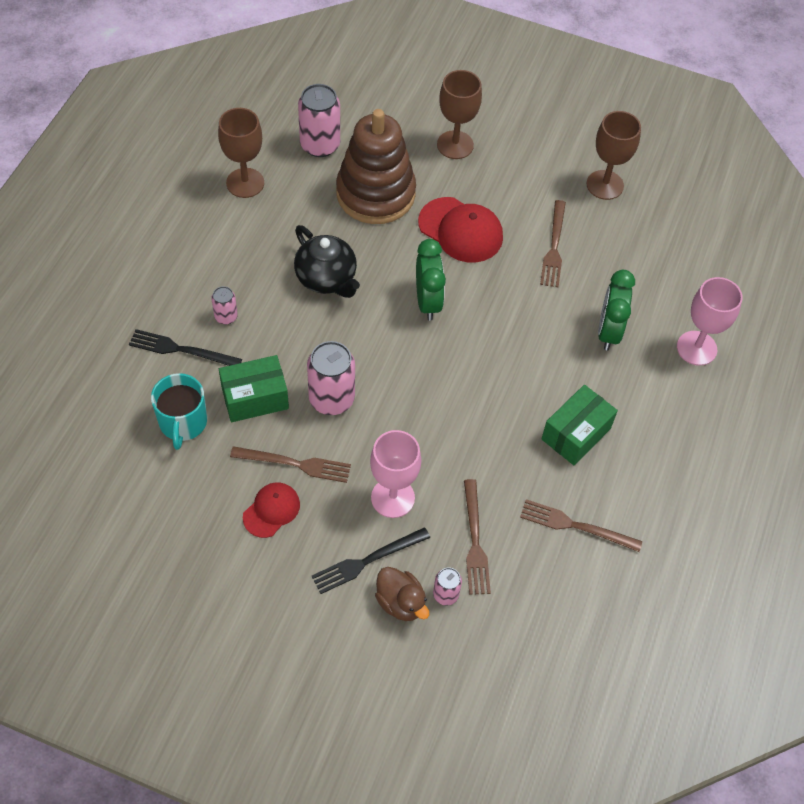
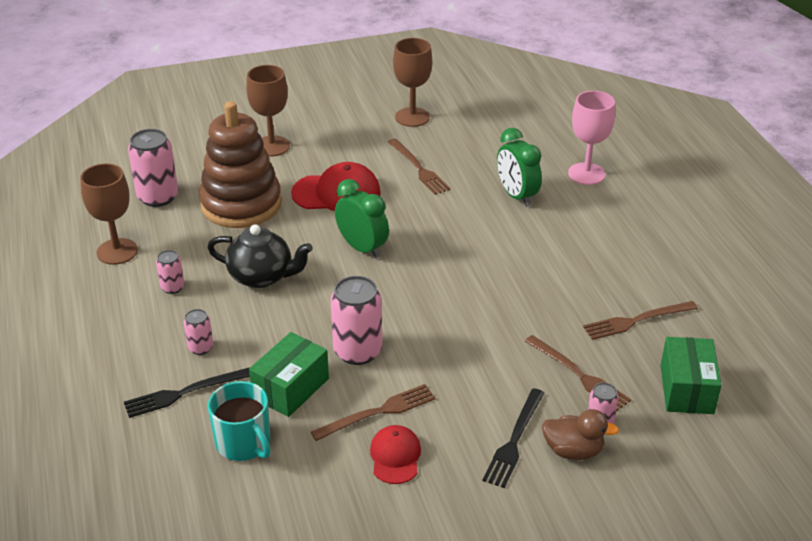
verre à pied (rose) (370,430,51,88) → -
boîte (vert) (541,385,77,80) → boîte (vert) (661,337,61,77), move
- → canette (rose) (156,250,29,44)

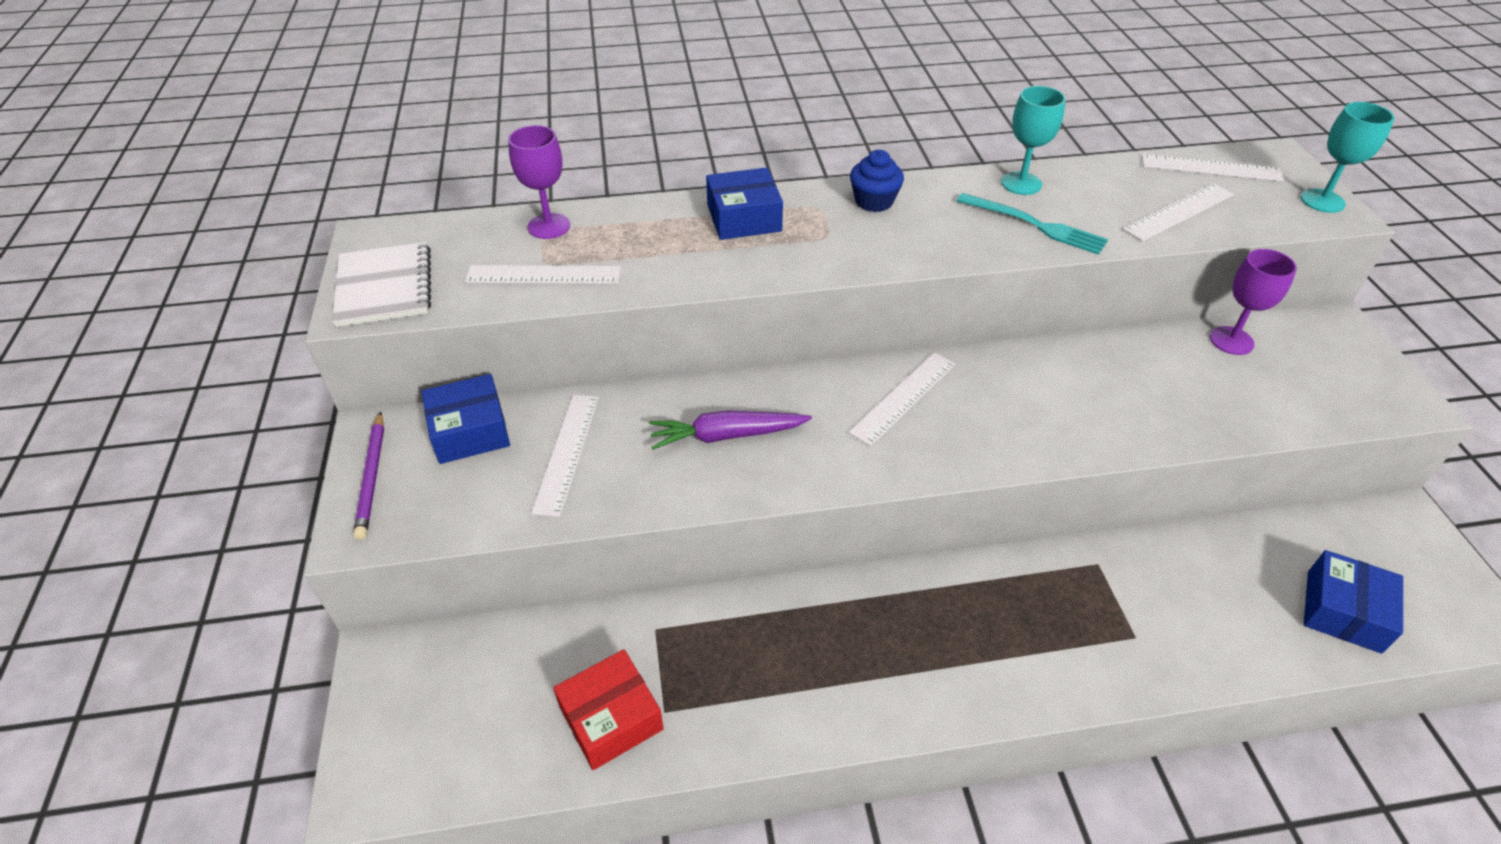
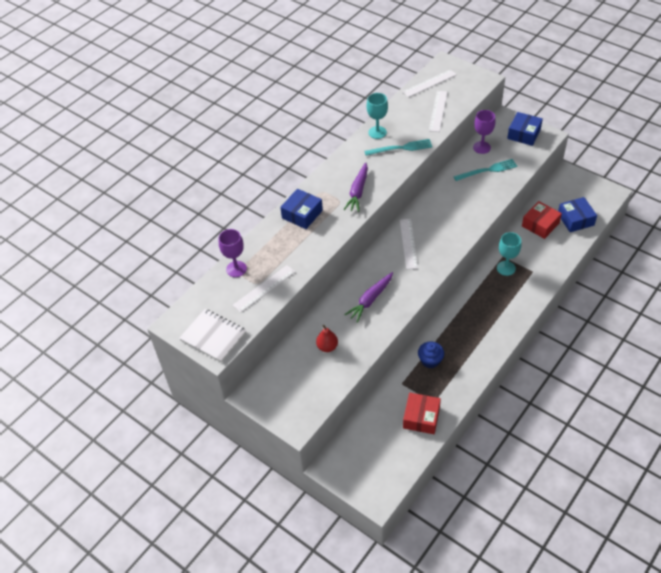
crayon (violet) (353,412,31,128) → -
boîte (bleu) (421,374,89,90) → boîte (bleu) (507,112,36,34), move
règle (blanc) (531,395,68,122) → poire (rouge) (316,325,22,27)
muffin (bleu) (850,150,54,62) → muffin (bleu) (418,342,26,26), move
verre à pied (turquoise) (1301,102,93,111) → verre à pied (turquoise) (497,232,24,44), move
- → carotte (violet) (343,162,25,50)
- → fourchette (turquoise) (453,159,64,22)
- → boîte (rouge) (522,201,40,38)

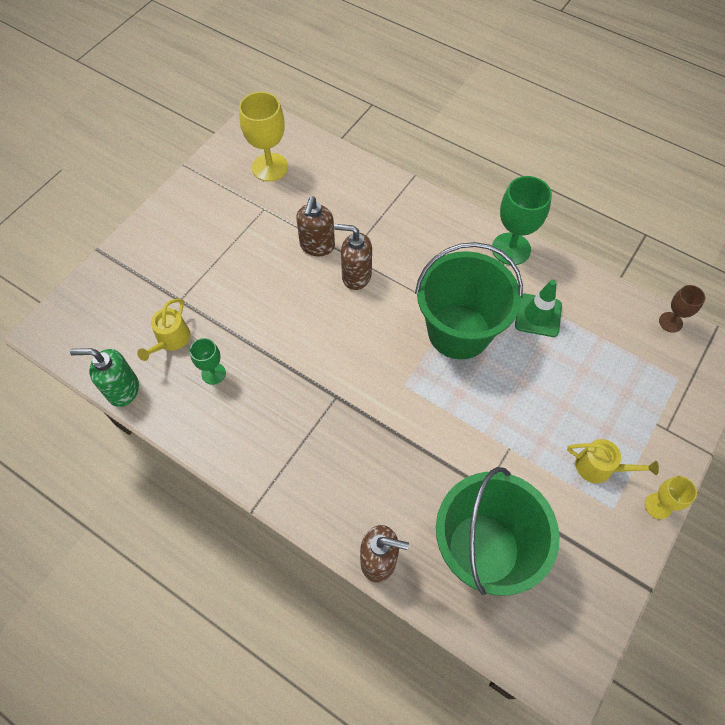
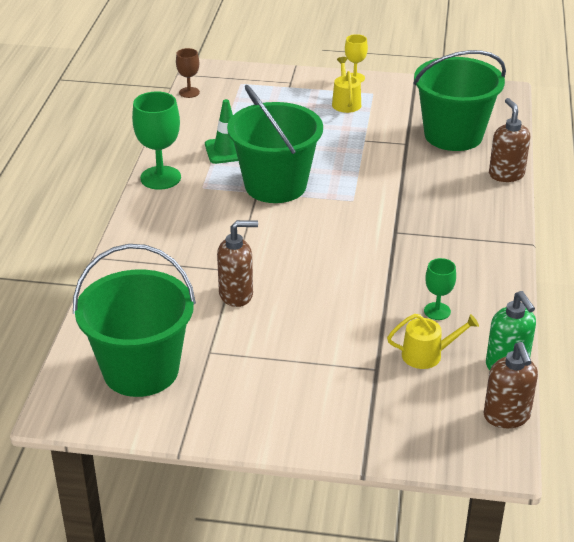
verre à pied (jaune) (239,92,49,90) → seau (vert) (73,244,123,153)
distributeur de savon (marron) (334,224,38,66) → distributeur de savon (marron) (484,342,54,86), move

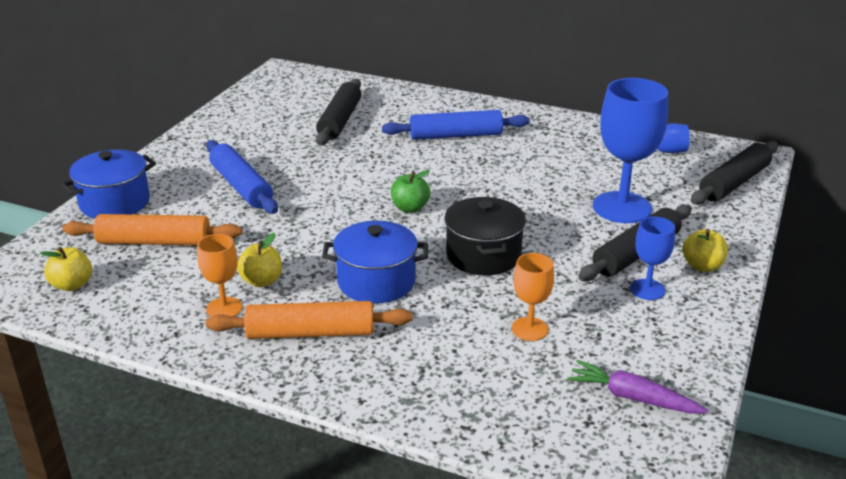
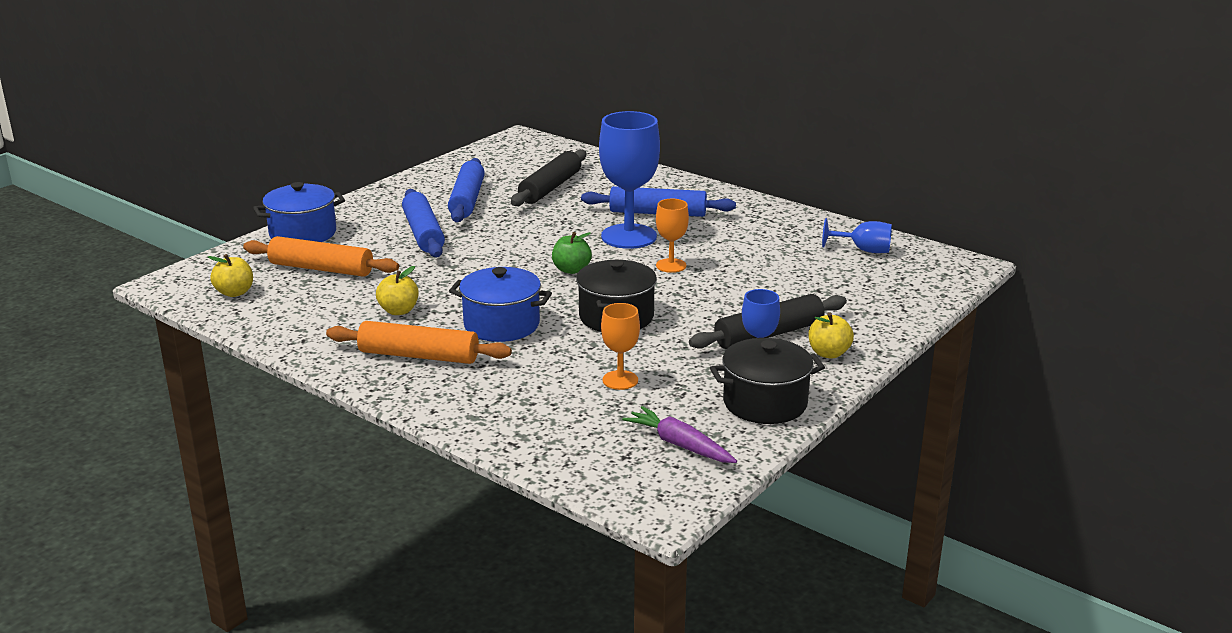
verre à pied (orange) (197,234,45,83) → verre à pied (orange) (656,199,33,74), move
verre à pied (bleu) (593,78,75,145) → verre à pied (bleu) (599,111,61,138), move
rouleau à pâtisserie (noir) (691,141,87,64) → -
- → rouleau à pâtisserie (bleu) (448,158,37,64)
- → marmite (noir) (710,338,115,86)

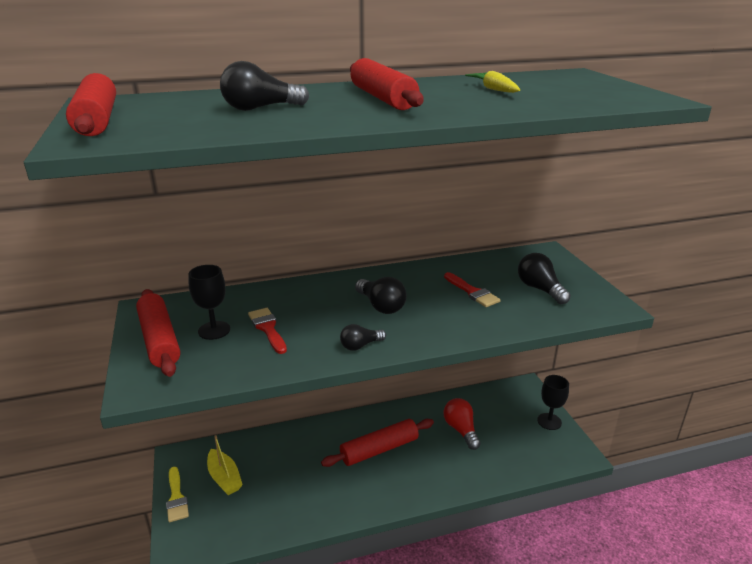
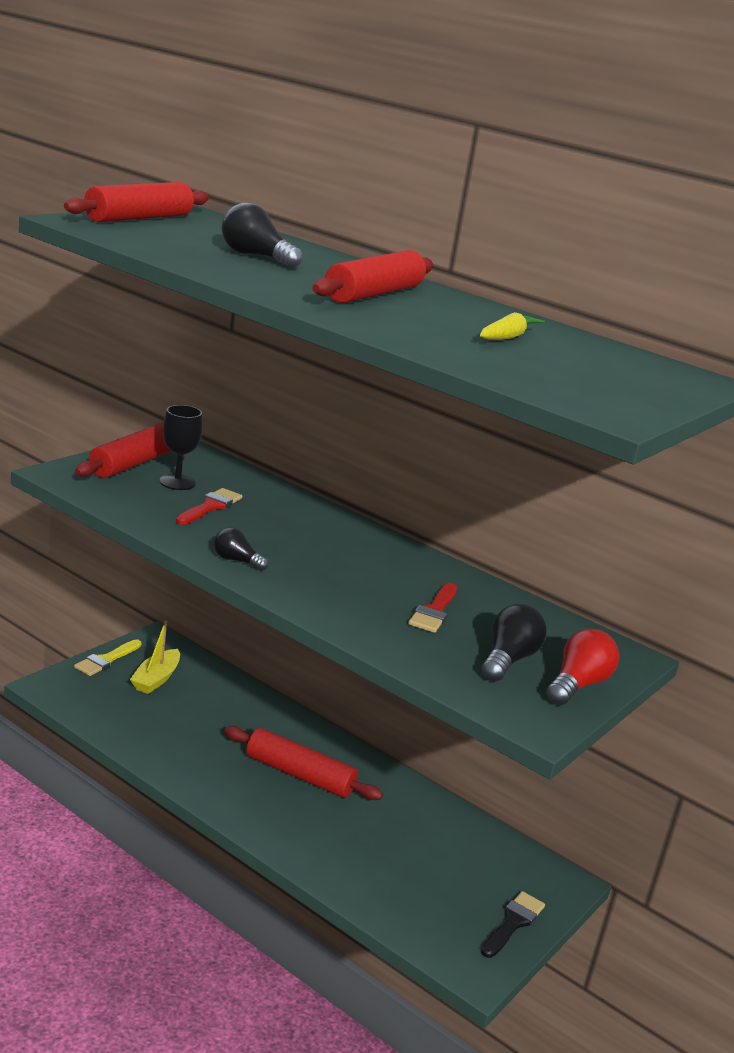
ampoule (noir) (355,277,52,37) → -
ampoule (rouge) (443,398,38,52) → ampoule (rouge) (546,628,73,77), move
verre à pied (noir) (537,375,32,55) → pinceau (noir) (481,891,64,67)

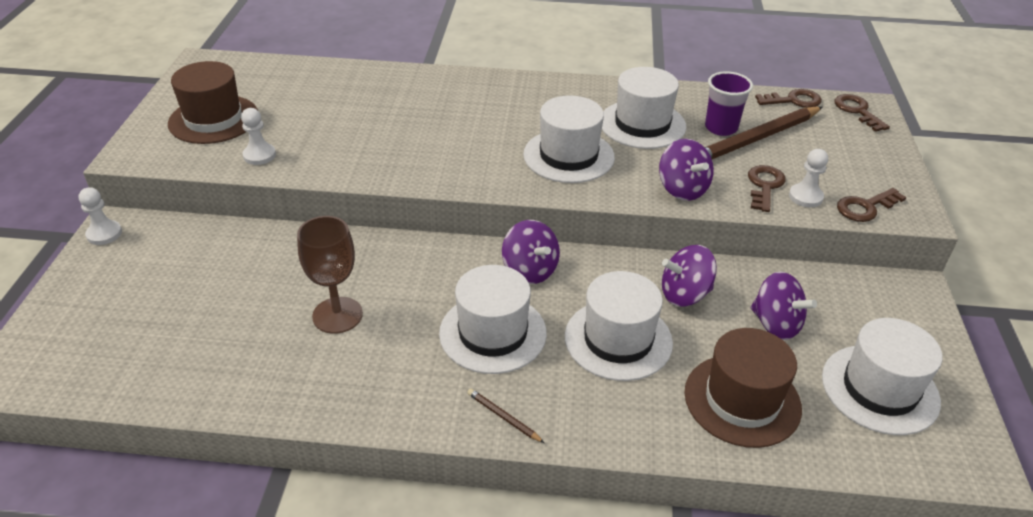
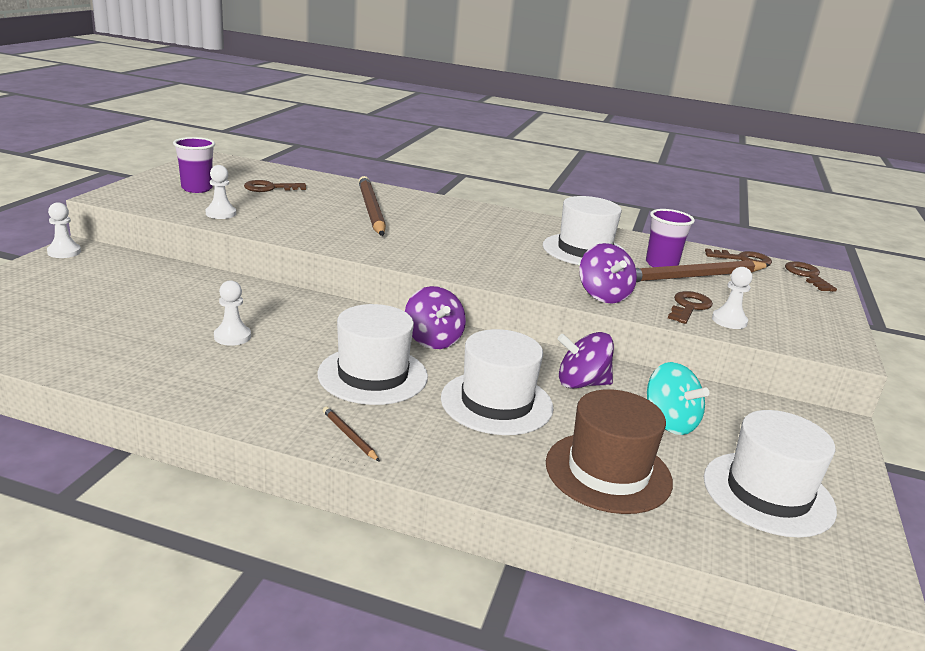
chapeau (marron) (168,61,90,83) → gobelet (violet) (173,137,42,56)
verre à pied (marron) (297,216,66,118) → pion (blanc) (214,280,37,66)
chapeau (blanc) (523,96,92,87) → -
toupie (violet) (751,271,66,69) → toupie (turquoise) (647,362,63,73)
clé (marron) (837,188,70,34) → clé (marron) (244,180,62,12), move
- → crayon (marron) (359,176,27,60)

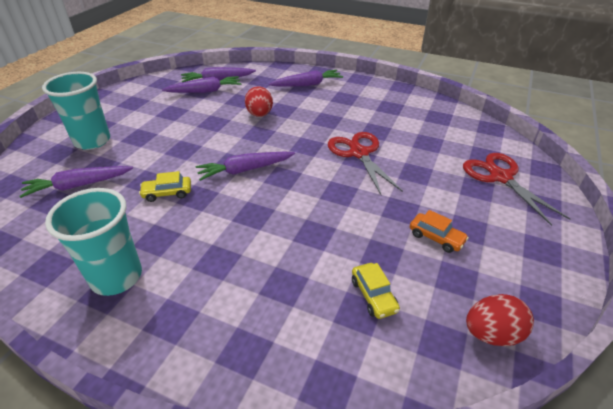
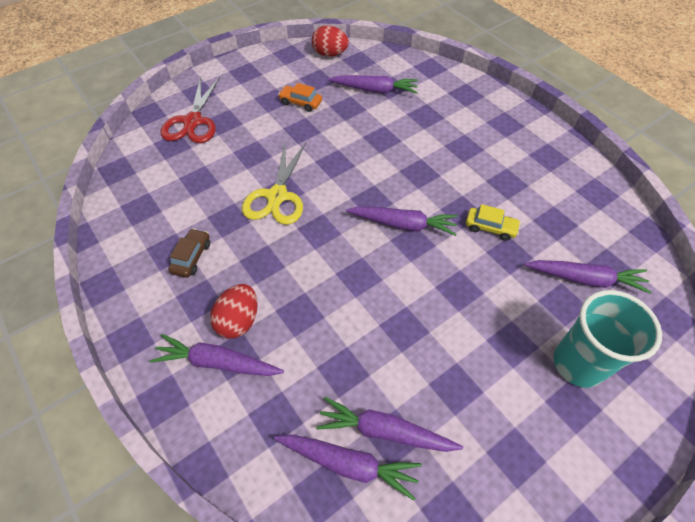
gobelet (turquoise) (45,188,97,108) → -
œuf (rouge) (245,86,28,31) → œuf (rouge) (210,284,48,55), move
ciseaux (rouge) (328,132,75,63) → ciseaux (jaune) (242,142,64,83)
voiture (jaune) (352,263,48,56) → carotte (violet) (328,75,90,19)
voiture (orange) (410,210,59,43) → voiture (orange) (278,83,44,29), 45 degrees counterclockwise
- → voiture (marron) (168,229,42,49)

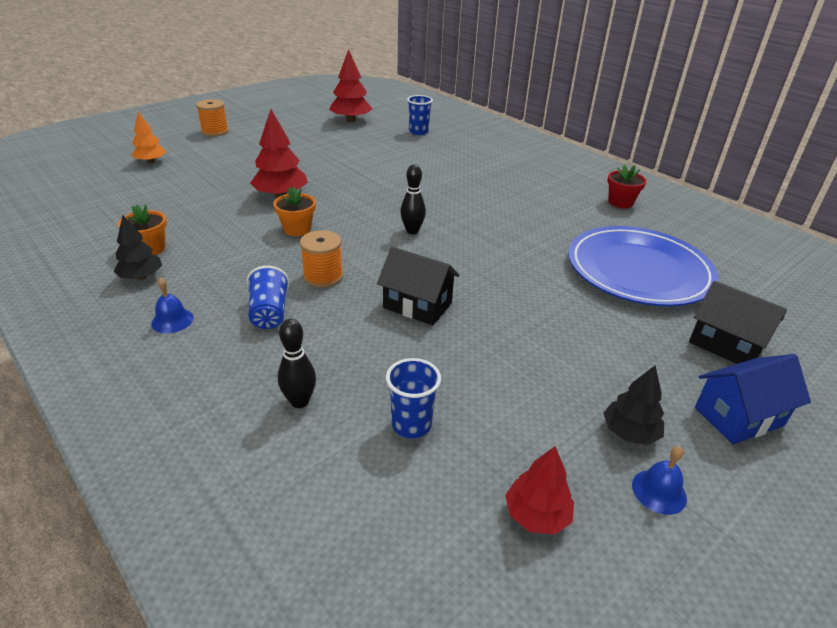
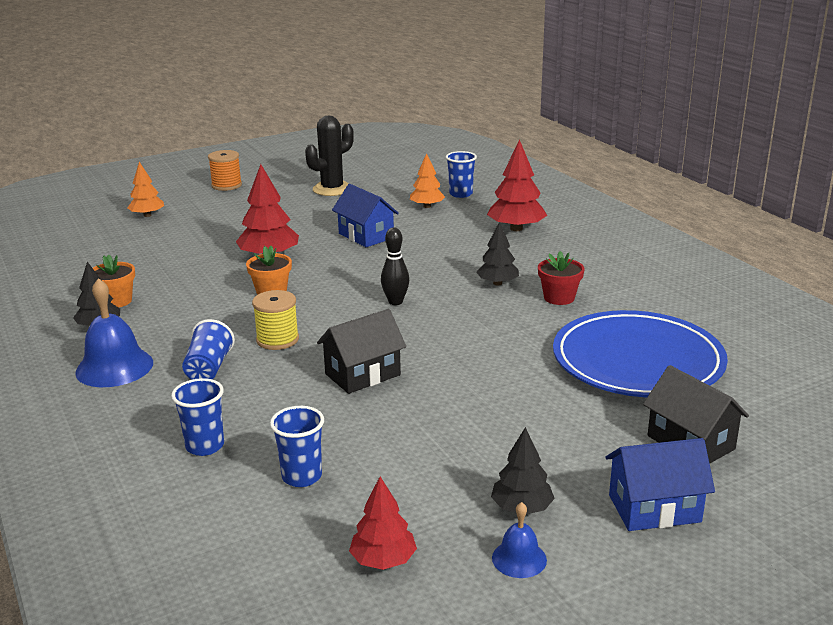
cloche (bleu) (151,277,43,56) → cloche (bleu) (75,278,78,109), x1.87
quille (noir) (278,319,38,89) → gobelet (bleu) (171,378,53,78)
bobine (orange) (300,230,43,58) → bobine (jaune) (252,290,47,60)
arbre (rouge) (329,49,44,73) → arbre (rouge) (487,139,60,92), move
maison (noir) (377,247,83,78) → maison (noir) (317,309,89,85), 75 degrees counterclockwise
pot de fleurs (rouge) (607,164,40,44) → pot de fleurs (rouge) (538,251,47,54), move
- → cactus (noir) (305,115,49,81)
- → maison (bleu) (332,184,67,63)
- → arbre (orange) (410,153,35,55)
- → arbre (noir) (476,222,43,64)

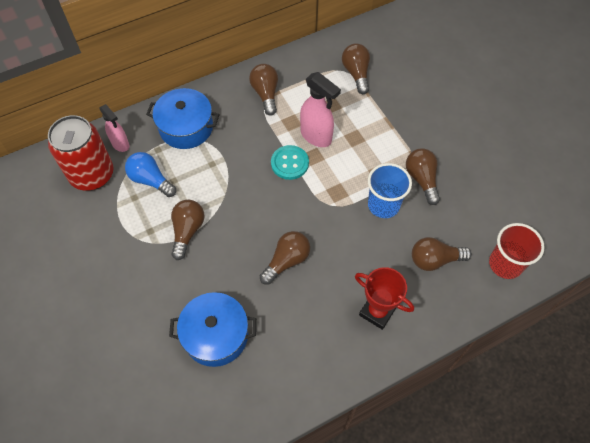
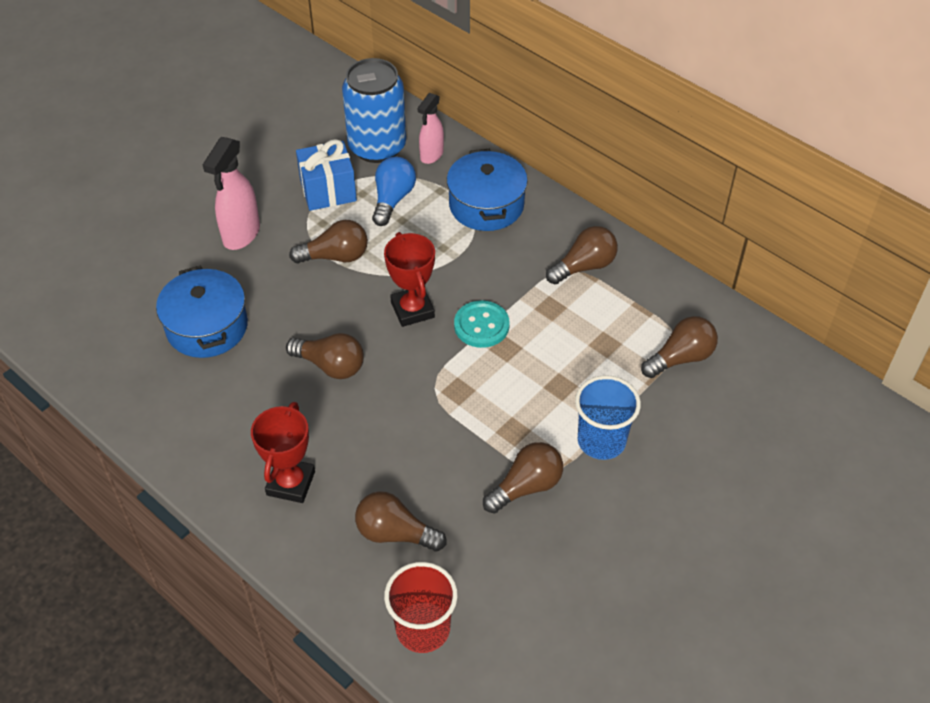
canette (rouge) (48,115,65,76) → canette (bleu) (342,58,64,105)
vaporisateur (rose) (300,72,41,75) → vaporisateur (rose) (203,137,57,113), move
gobelet (bleu) (368,163,44,55) → gobelet (bleu) (575,375,66,85), move
ampoule (marron) (412,237,60,34) → ampoule (marron) (355,491,92,61), 45 degrees counterclockwise
- → cadeau (bleu) (296,139,61,72)
- → trophée (rouge) (384,232,51,95)

